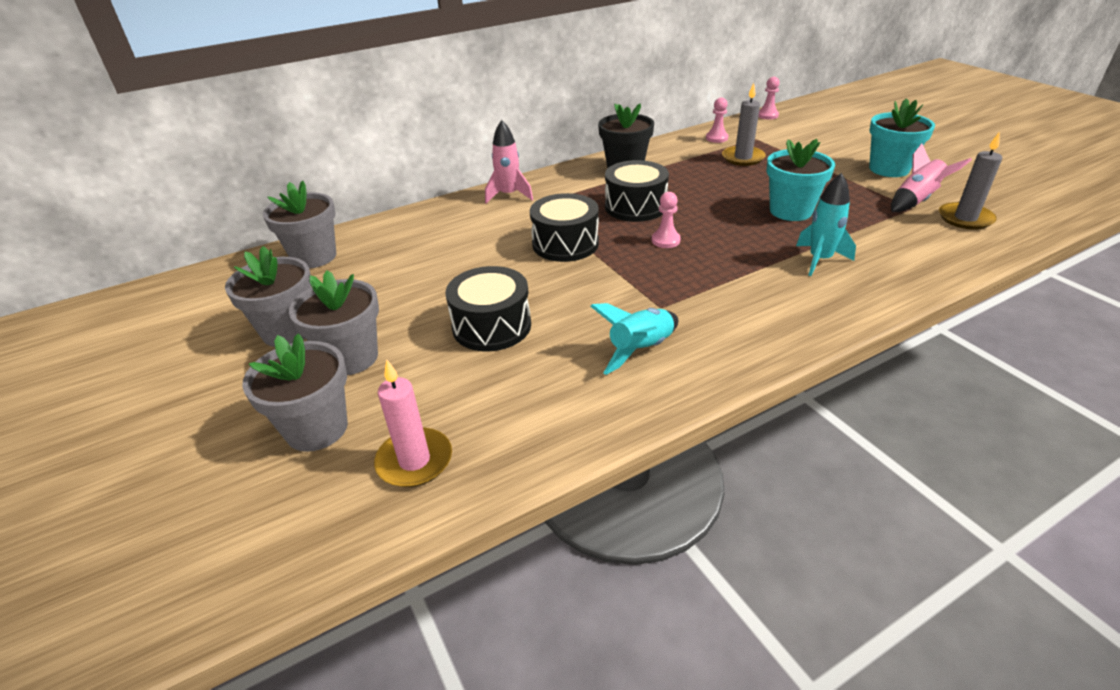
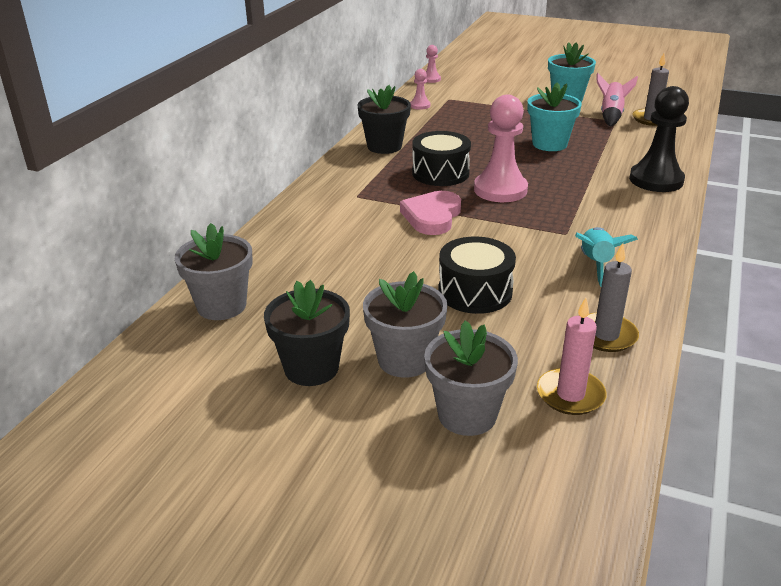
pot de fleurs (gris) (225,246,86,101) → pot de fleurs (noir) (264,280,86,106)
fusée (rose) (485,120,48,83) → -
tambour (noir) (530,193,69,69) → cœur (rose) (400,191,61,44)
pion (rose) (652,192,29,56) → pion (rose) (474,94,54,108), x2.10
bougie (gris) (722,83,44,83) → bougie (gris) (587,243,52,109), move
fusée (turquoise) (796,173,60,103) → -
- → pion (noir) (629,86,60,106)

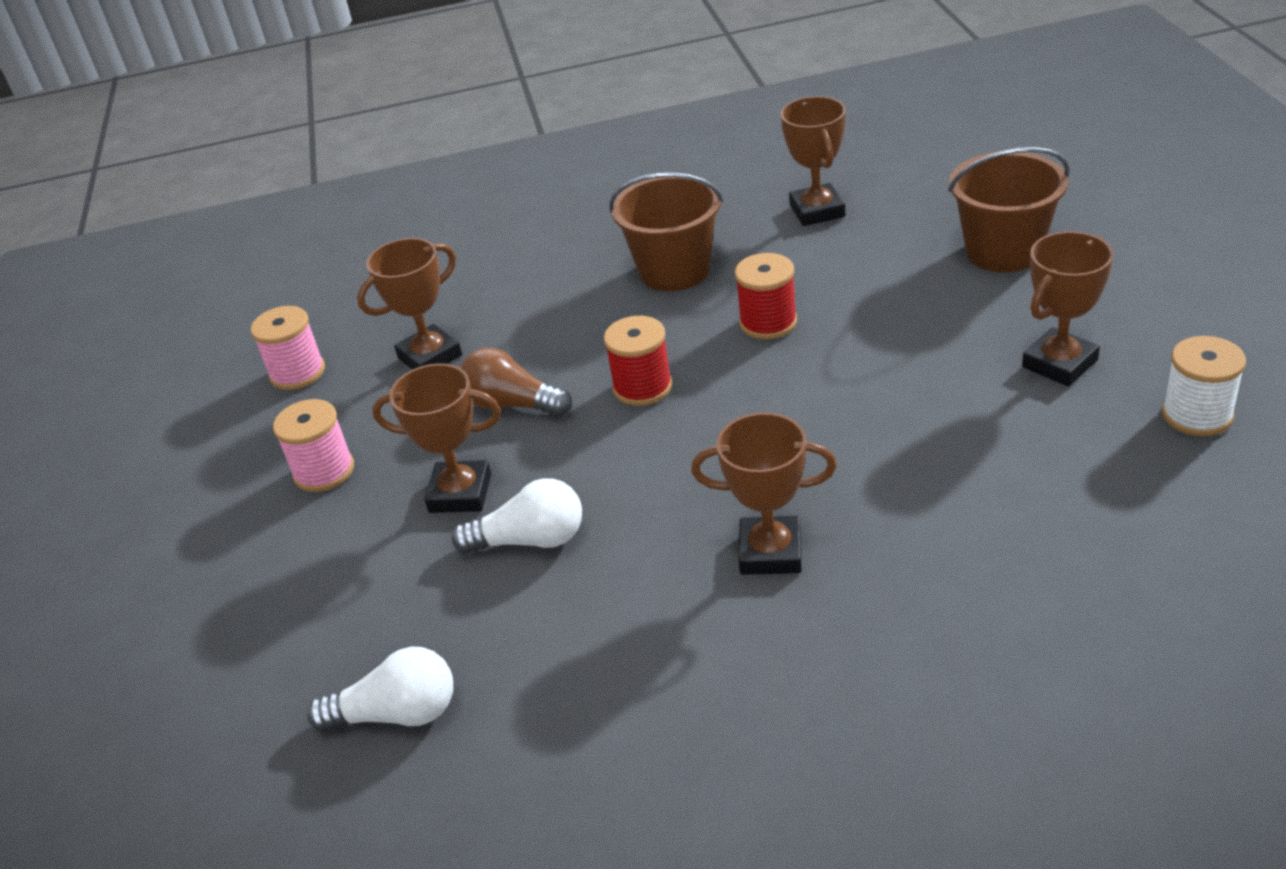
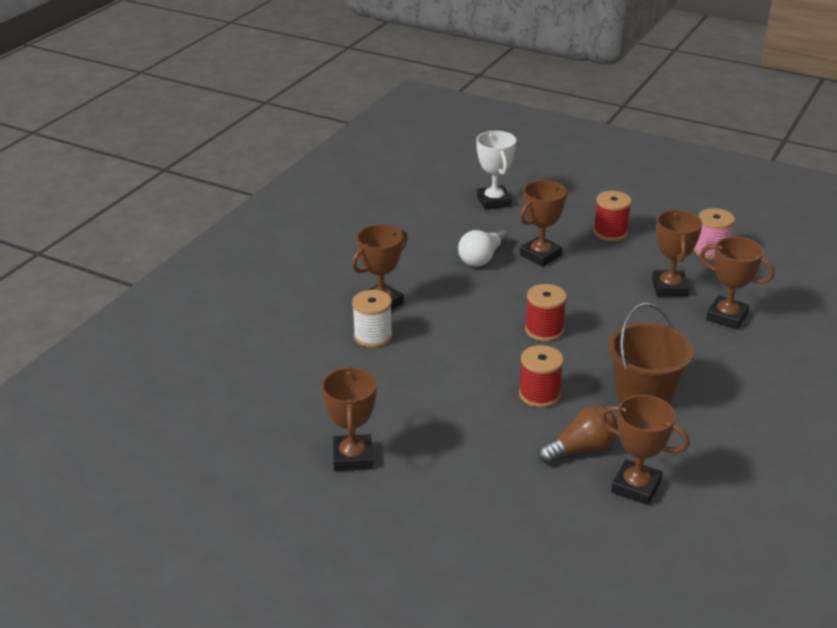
bobine (rose) (273,399,81,93) → bobine (rouge) (593,191,39,50)
ampoule (blanc) (307,647,146,85) → -
ampoule (marron) (460,348,112,69) → ampoule (marron) (538,405,80,59), move
seau (marron) (948,147,122,125) → -
bobine (blanc) (1162,336,84,100) → bobine (blanc) (352,290,41,58), move
- → trophée (blanc) (476,131,40,79)
- → trophée (marron) (700,237,75,93)

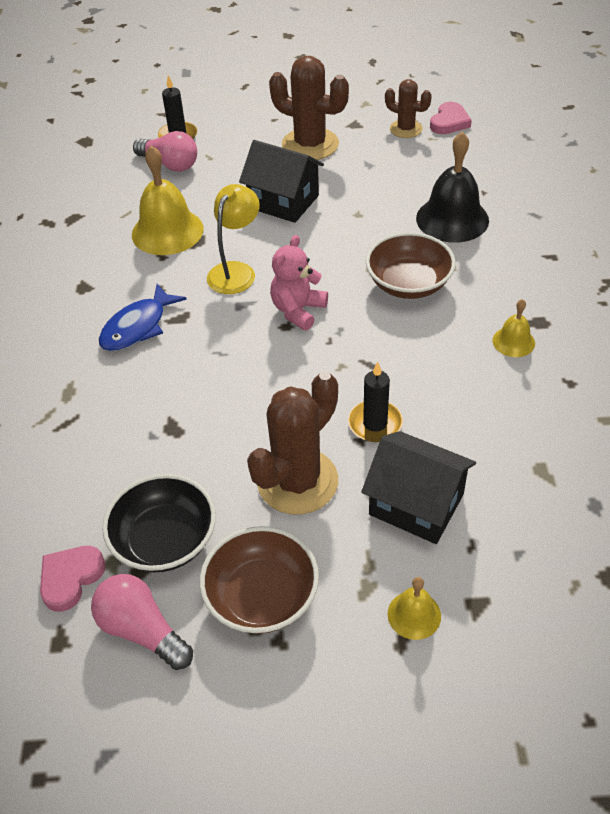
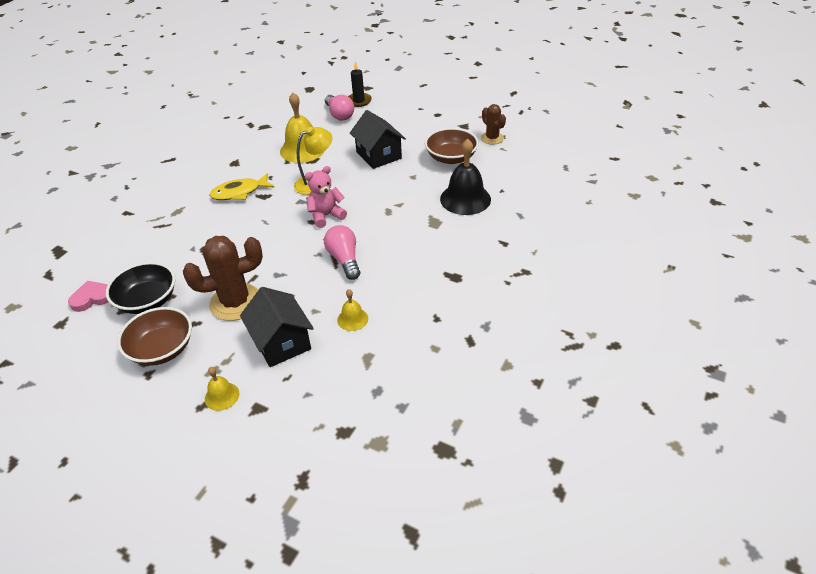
ampoule (rose) (91,574,102,96) → ampoule (rose) (324,225,36,55), move
poisson (bleu) (99,284,88,67) → poisson (jaune) (210,173,65,27)
cactus (marron) (269,56,80,104) → -
bougie (noir) (348,362,55,80) → -
bol (marron) (366,232,90,67) → bol (marron) (425,128,54,36), move
cœur (rose) (430,102,42,32) → -
cloche (jaune) (492,299,43,58) → cloche (jaune) (337,289,31,42), move

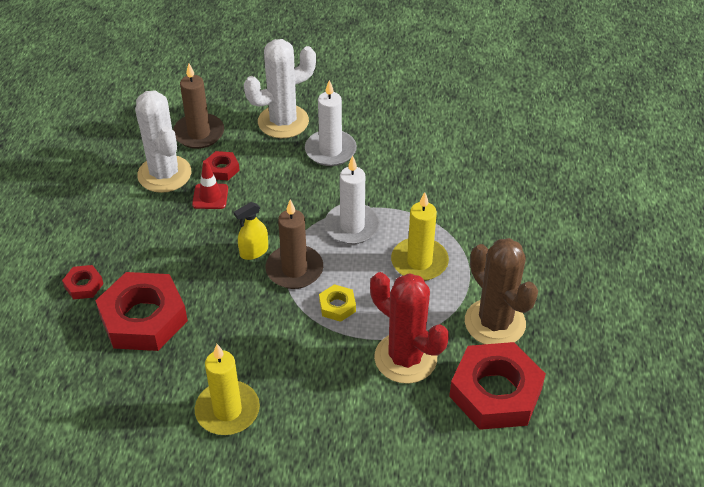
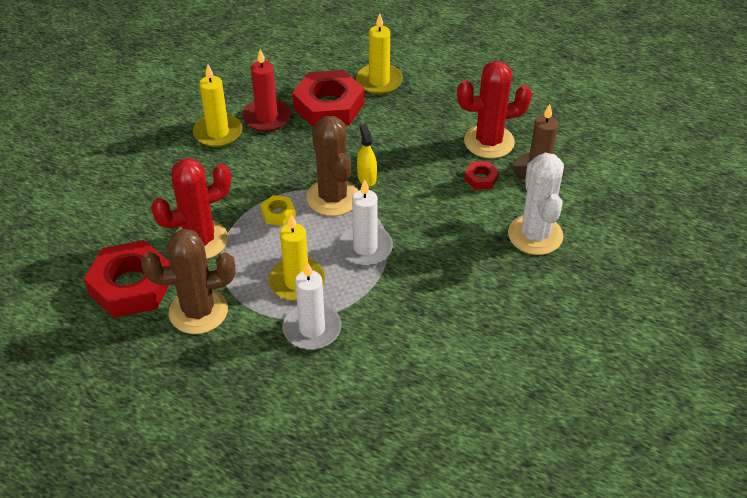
écrou (rouge) (62,265,42,34) → bougie (jaune) (356,13,47,82)
cactus (blanc) (135,90,56,103) → cactus (rouge) (457,61,75,97)
cône de chantier (rouge) (192,160,36,49) → -
bougie (marron) (266,200,57,89) → cactus (marron) (306,116,52,100)
bougie (blanc) (305,80,52,86) → bougie (blanc) (282,262,59,88), move
- → bougie (rouge) (242,49,49,83)

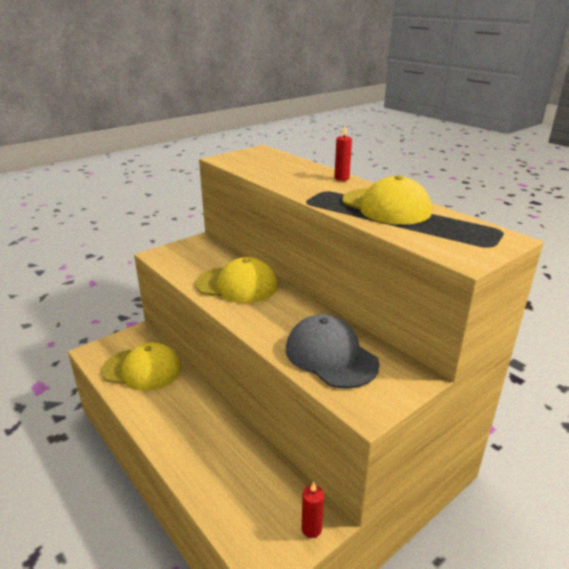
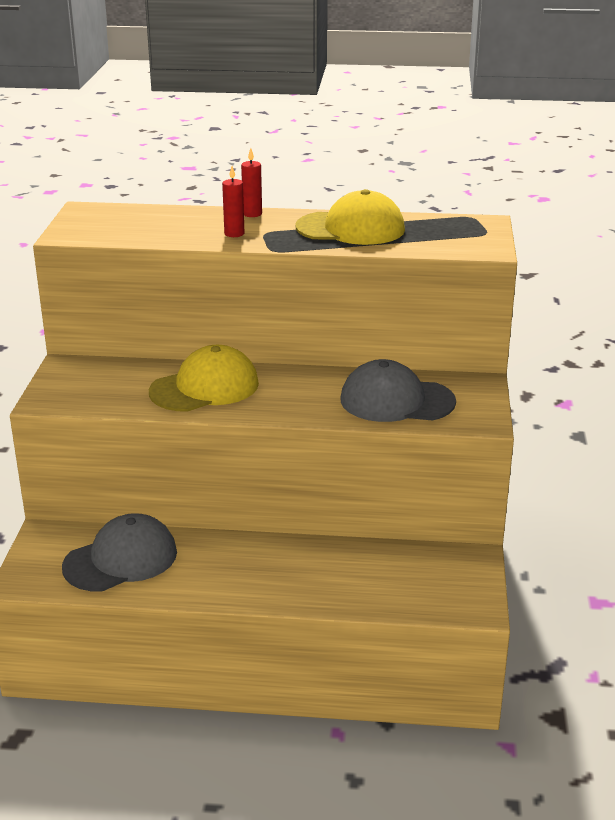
casquette (jaune) (102,343,79,48) → casquette (gris) (62,513,115,79)
bougie (rouge) (302,482,22,56) → bougie (rouge) (222,166,23,71), move

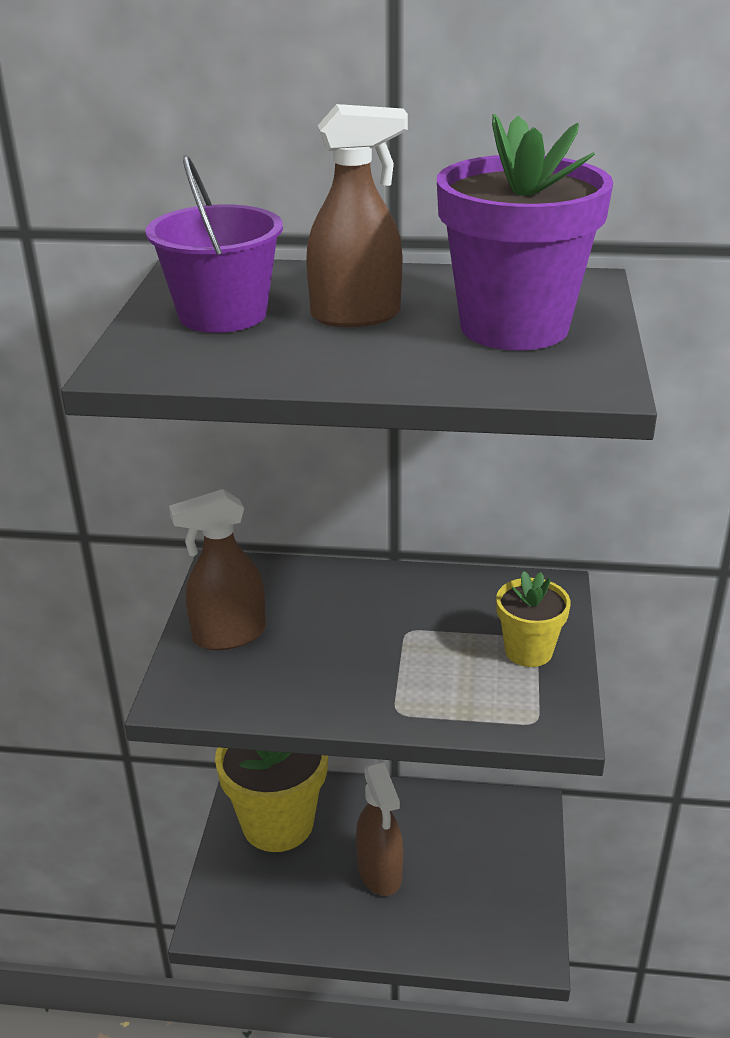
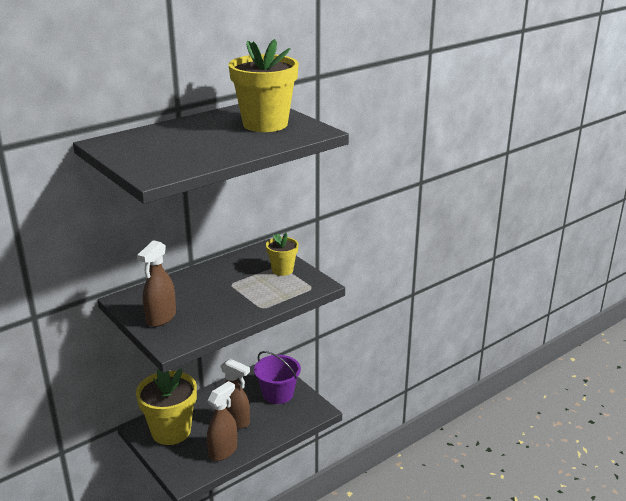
seau (violet) (145,155,138,178) → seau (violet) (254,351,47,53), move
vaporisateur (marron) (306,104,102,223) → vaporisateur (marron) (207,381,30,80), move
pot de fleurs (violet) (437,114,176,236) → pot de fleurs (jaune) (229,39,69,93)

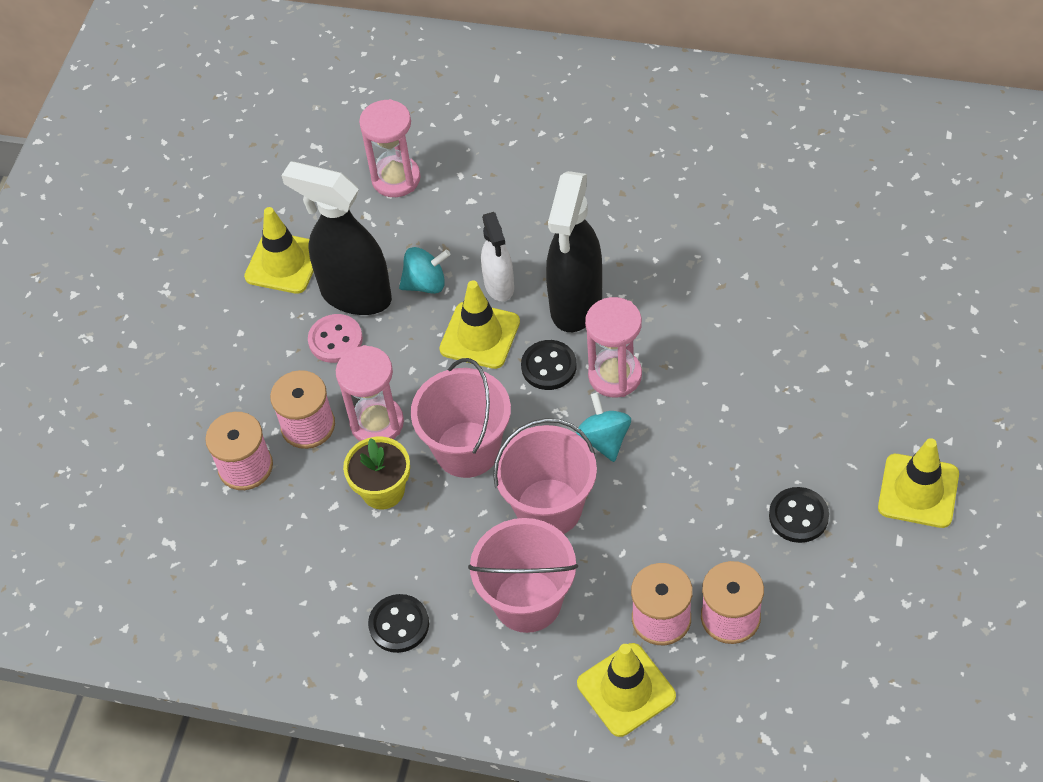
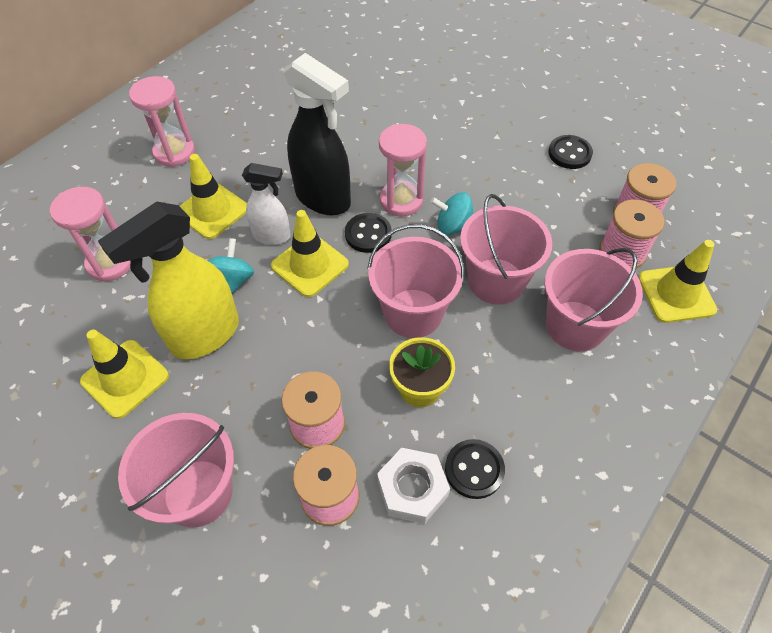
vaporisateur (noir) (281,161,111,154) → vaporisateur (jaune) (98,201,141,159)
bouton (rose) (308,314,55,49) → -
sablier (rose) (336,345,68,96) → sablier (rose) (129,76,66,91), move
bouton (noir) (368,594,61,59) → bouton (noir) (445,439,60,60), move
cône de chantier (jaune) (878,438,81,90) → cône de chantier (jaune) (180,154,67,85), move
- → seau (rose) (118,413,116,114)
- → écrou (blanc) (377,448,73,76)

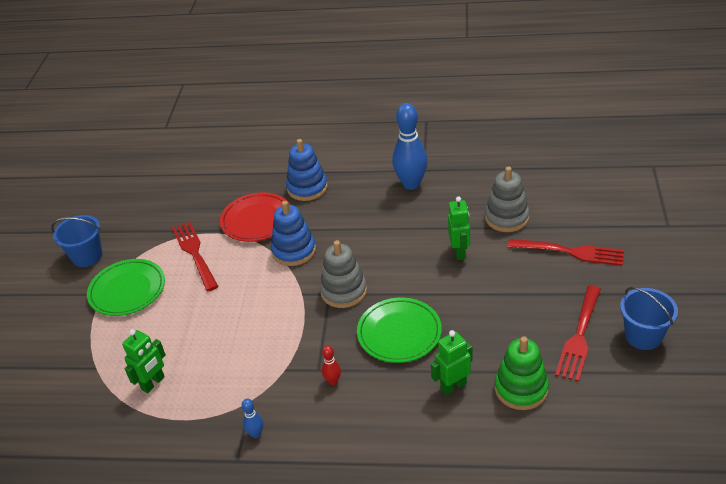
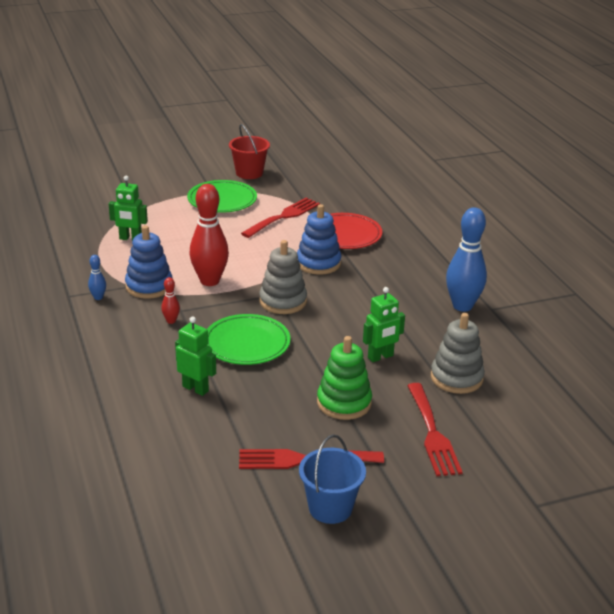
seau (bleu) (51,215,51,52) → seau (rouge) (229,124,41,55)
jouet à empiler (bleu) (286,139,42,62) → jouet à empiler (bleu) (125,225,47,74), move
jouet à empiler (vert) (495,336,54,74) → jouet à empiler (vert) (317,336,55,84), move
- → quille (rouge) (190,184,39,102)

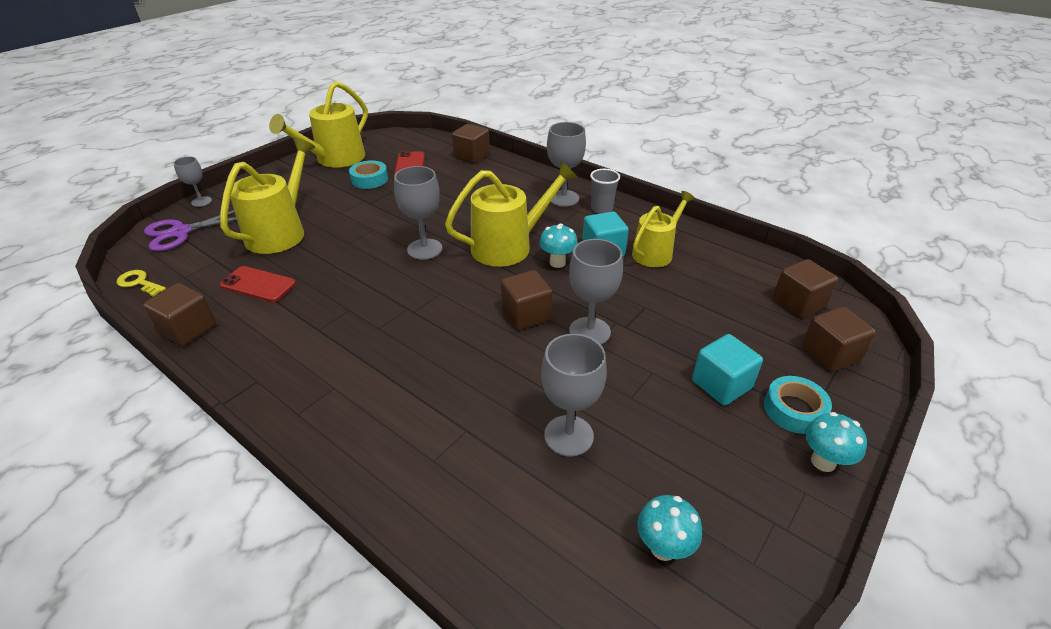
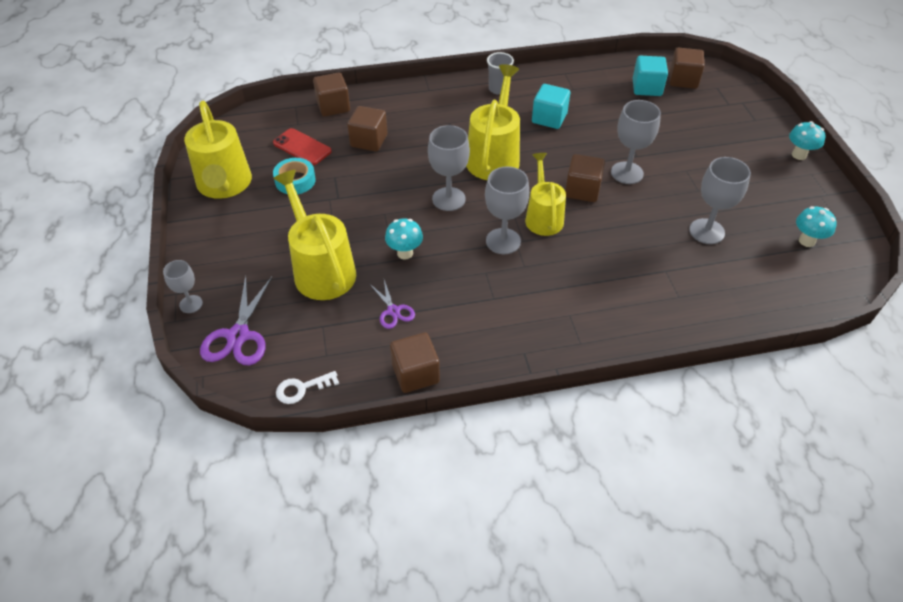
clé (jaune) (117,270,49,27) → clé (blanc) (276,371,63,33)
téléphone (rouge) (220,266,76,36) → ciseaux (violet) (370,280,45,49)
champignon (turquoise) (539,223,39,45) → champignon (turquoise) (385,218,38,41), move
verre à pied (gris) (547,122,39,85) → verre à pied (gris) (485,166,44,88), move
arrosoir (jaune) (632,191,63,76) → arrosoir (jaune) (525,153,41,83), move
cube (turquoise) (692,334,71,71) → cube (turquoise) (633,56,35,40), move
ruban adhésif (turquoise) (764,376,68,58) → -
cube (marron) (801,307,75,65) → cube (marron) (347,106,40,46), move

